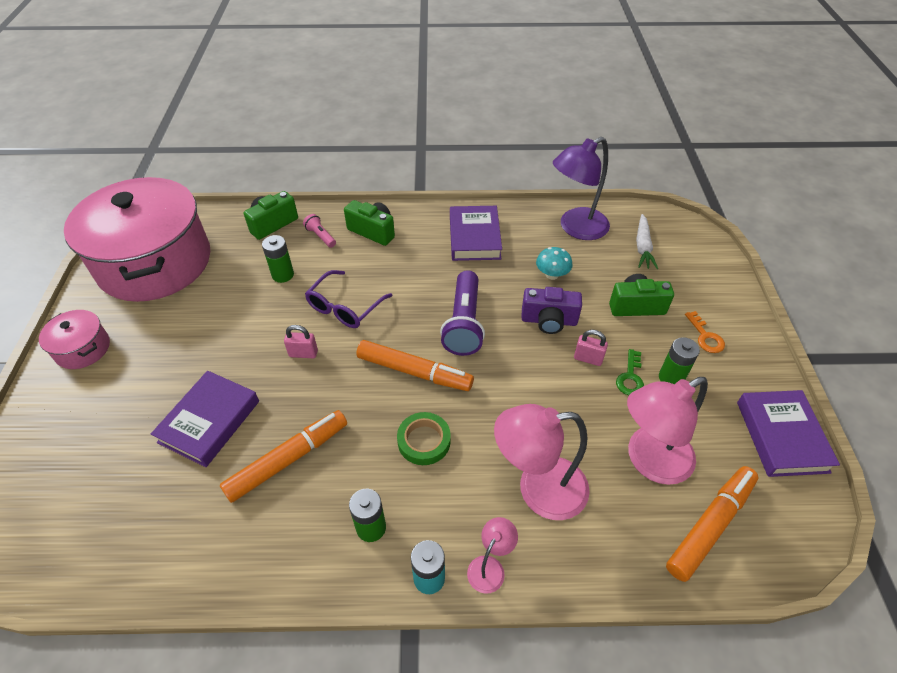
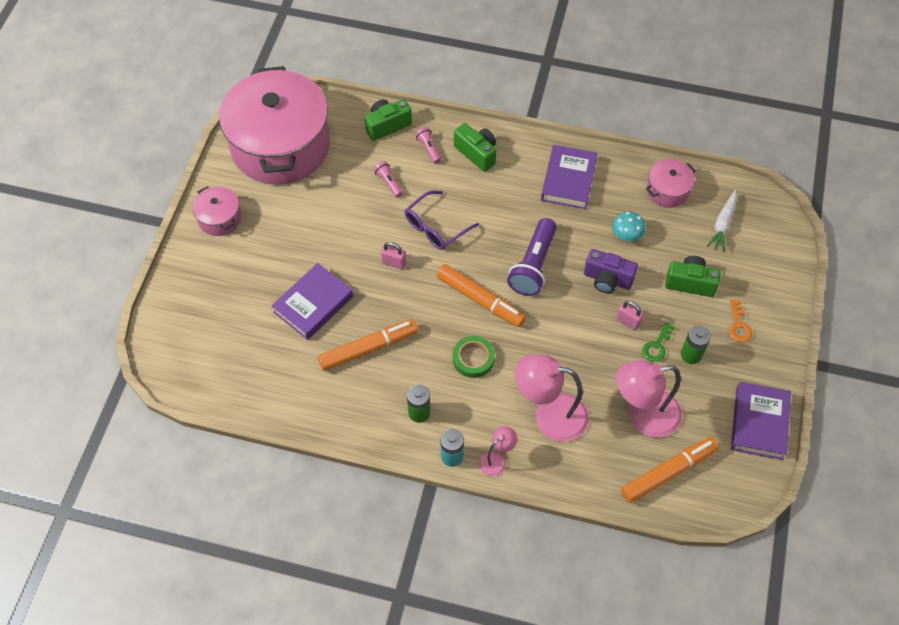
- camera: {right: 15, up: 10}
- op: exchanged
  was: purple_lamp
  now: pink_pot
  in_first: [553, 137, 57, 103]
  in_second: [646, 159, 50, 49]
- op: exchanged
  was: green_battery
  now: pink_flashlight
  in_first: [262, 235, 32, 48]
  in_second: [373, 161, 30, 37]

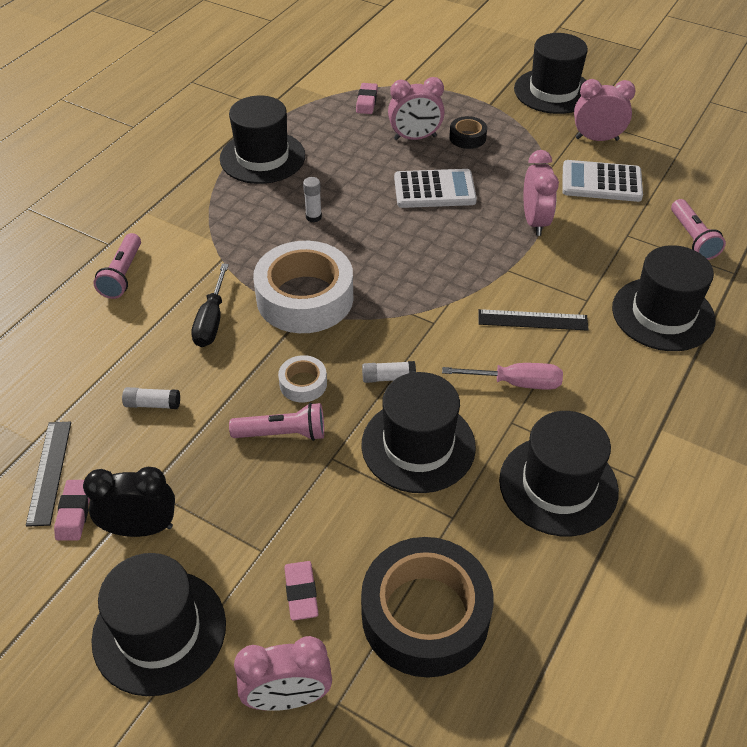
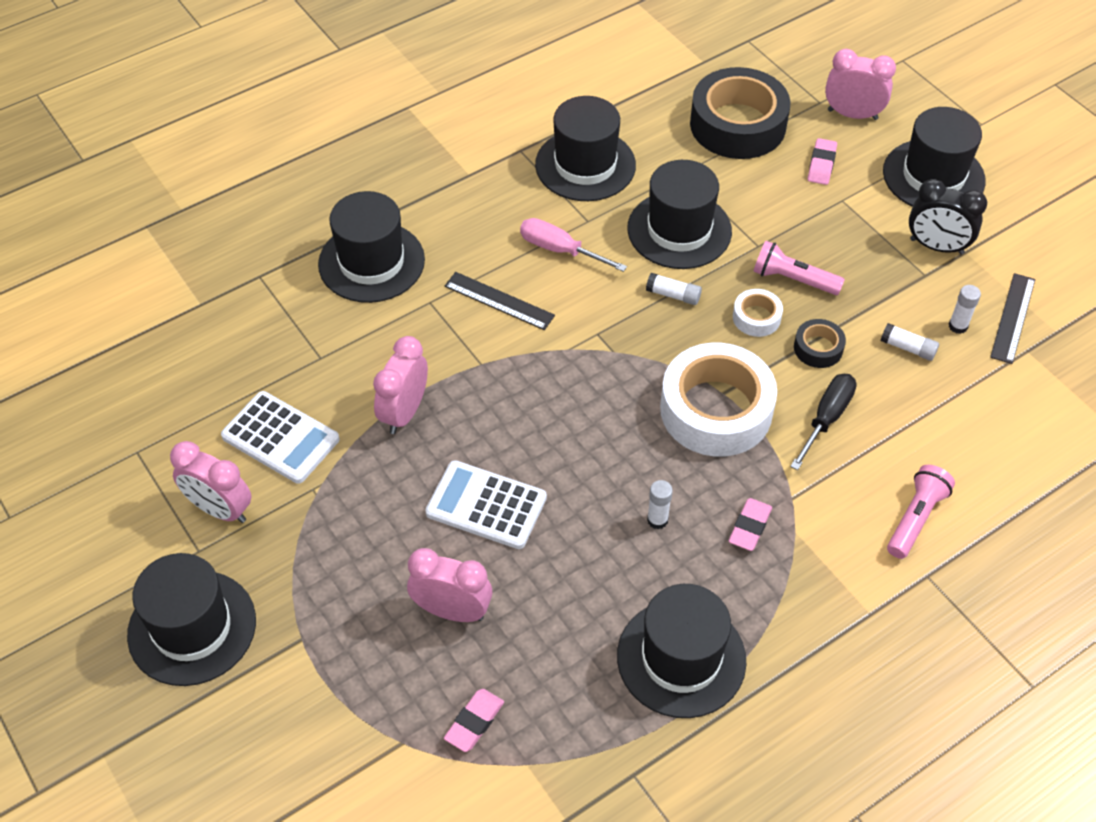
- camera: {right: -155, up: 5}
- op: relocated
  was: black_tape
  in_first: [449, 116, 38, 33]
  in_second: [794, 319, 52, 49]
- op: missing
  was: pink_flashlight
  in_first: [671, 199, 55, 61]
- op: relocated
  was: pink_eraser
  in_first: [54, 480, 36, 61]
  in_second: [729, 498, 43, 53]
- op: appeared
  now: white_glue_stick
  in_second: [949, 285, 32, 49]

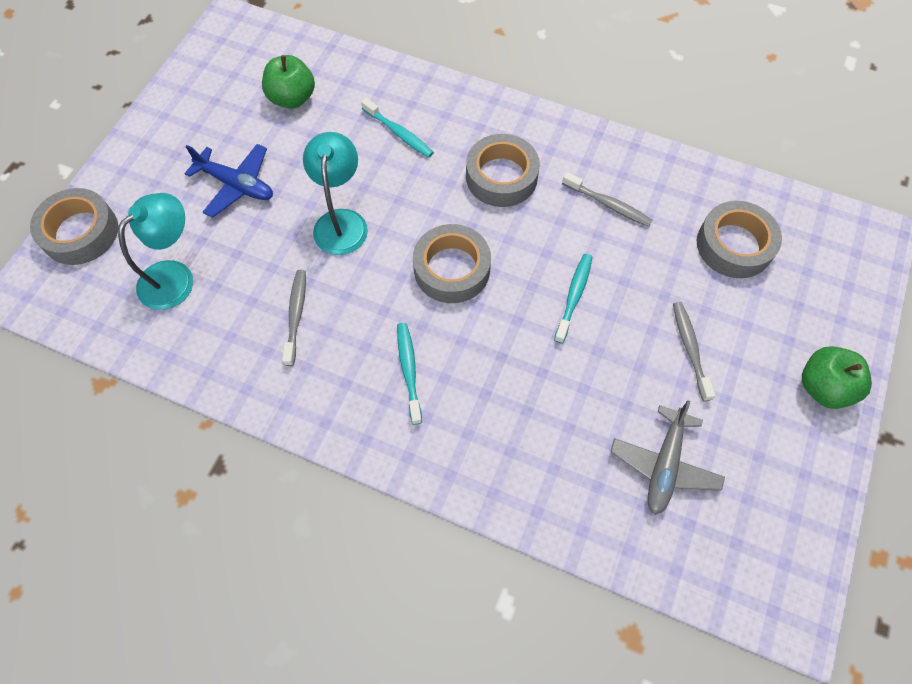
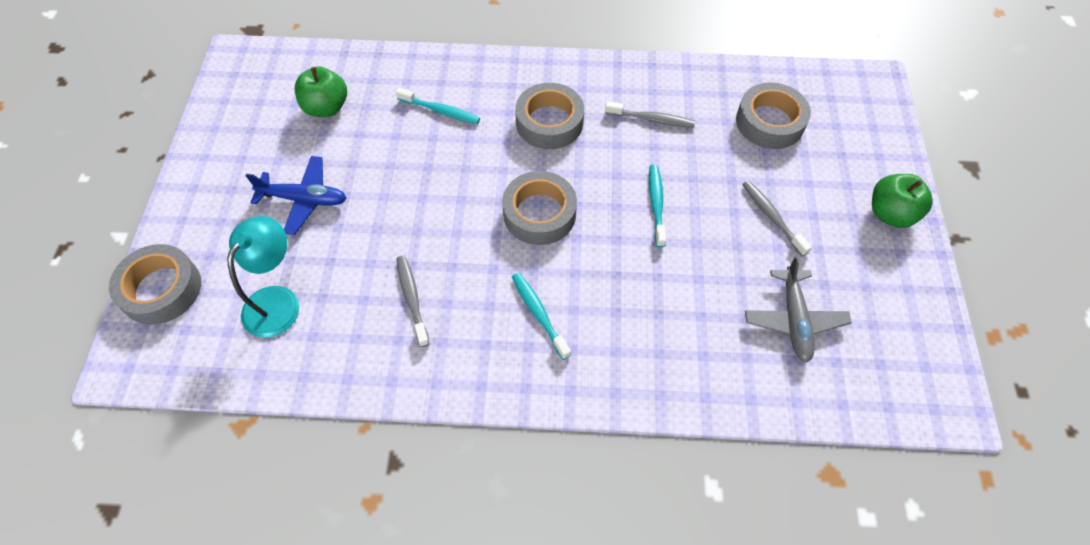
- camera: {right: -20, up: -5}
- op: missing
  was: turquoise_lamp
  in_first: [303, 132, 65, 123]

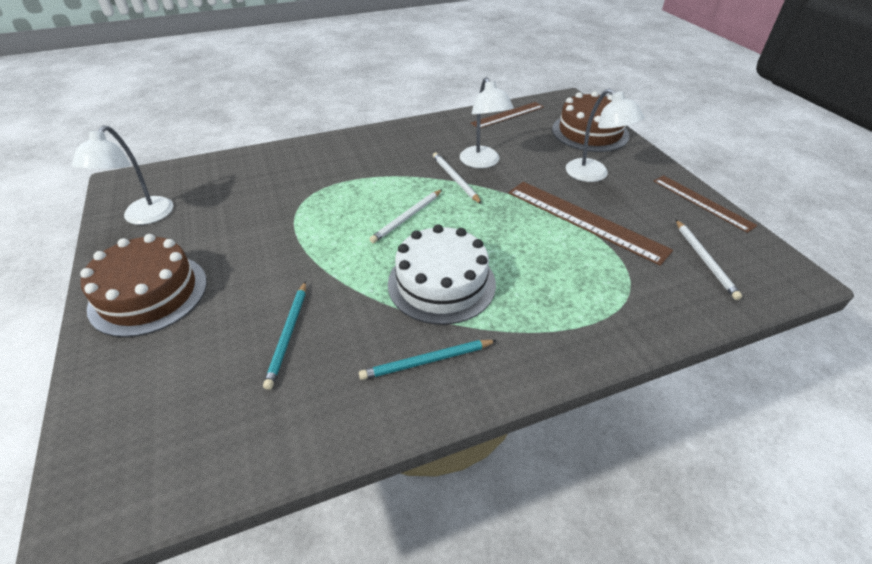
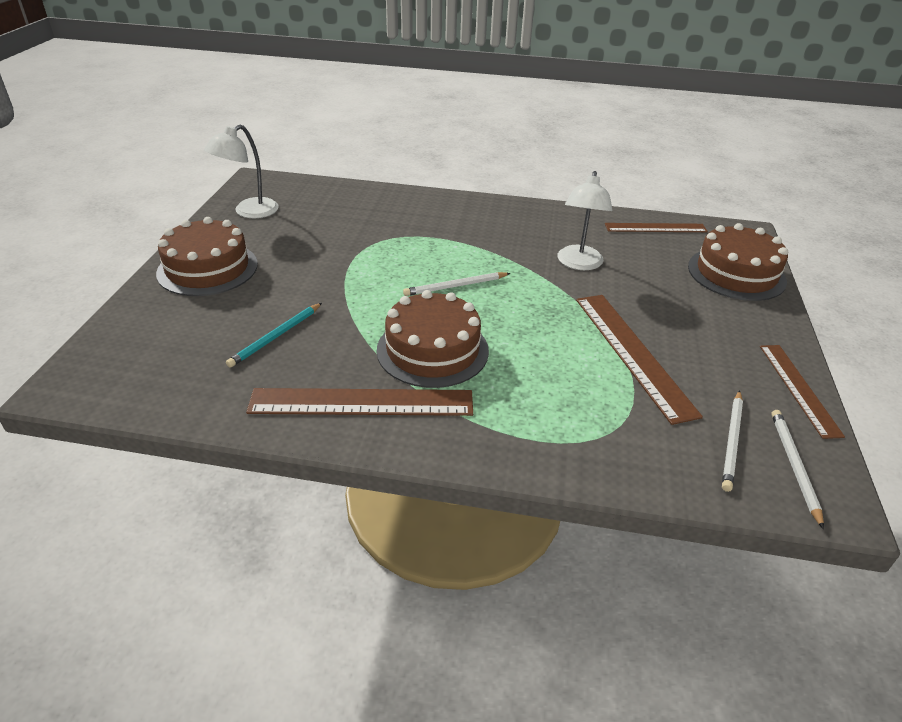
- camera: {right: 30, up: -5}
- op: missing
  was: white_lamp
  in_first: [566, 89, 78, 93]
- op: relocated
  was: white_pencil
  in_first: [433, 153, 49, 51]
  in_second: [771, 410, 53, 119]
- op: colour
  was: white_cake
  now: brown_cake
  in_first: [388, 225, 108, 100]
  in_second: [377, 290, 112, 98]
- op: exchanged
  was: turquoise_pencil
  now: brown_ruler
  in_first: [359, 340, 138, 40]
  in_second: [246, 388, 227, 28]

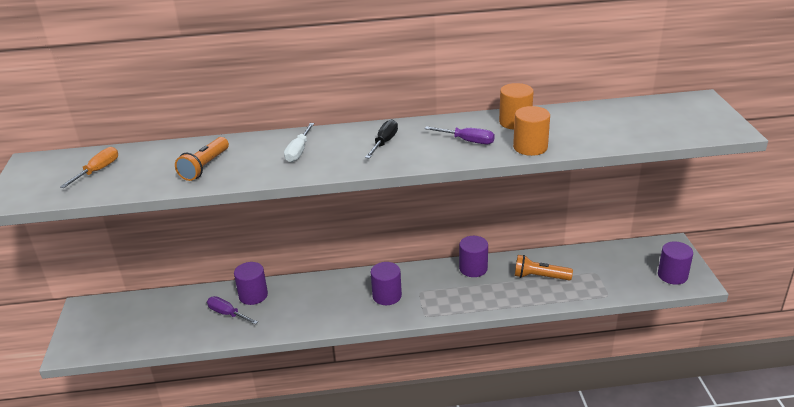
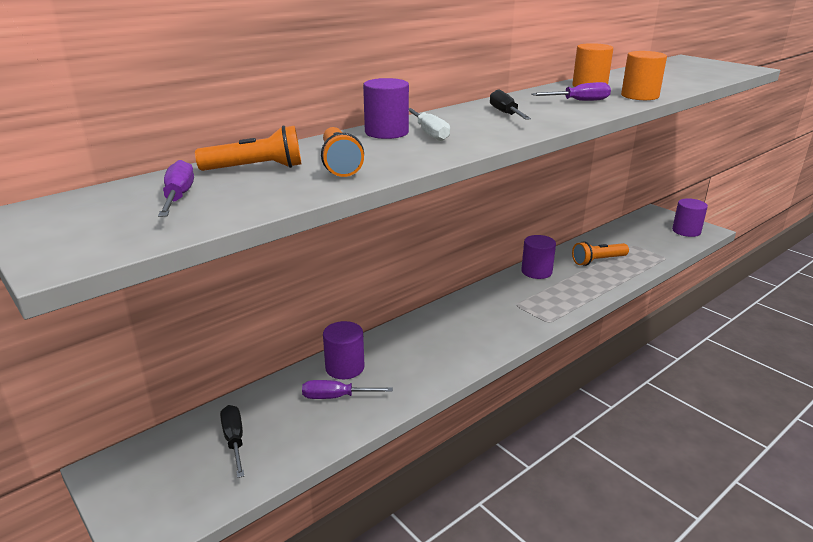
- camera: {right: -35, up: -5}
- op: colour
  was: orange_screwdriver
  now: purple_screwdriver
  in_first: [60, 147, 58, 41]
  in_second: [158, 160, 36, 57]
- op: relocated
  was: purple_cylinder
  in_first: [371, 262, 31, 43]
  in_second: [363, 78, 46, 61]
- op: appeared
  now: orange_flashlight
  in_second: [195, 125, 107, 46]
- op: appeared
  now: black_screwdriver
  in_second: [220, 405, 24, 73]

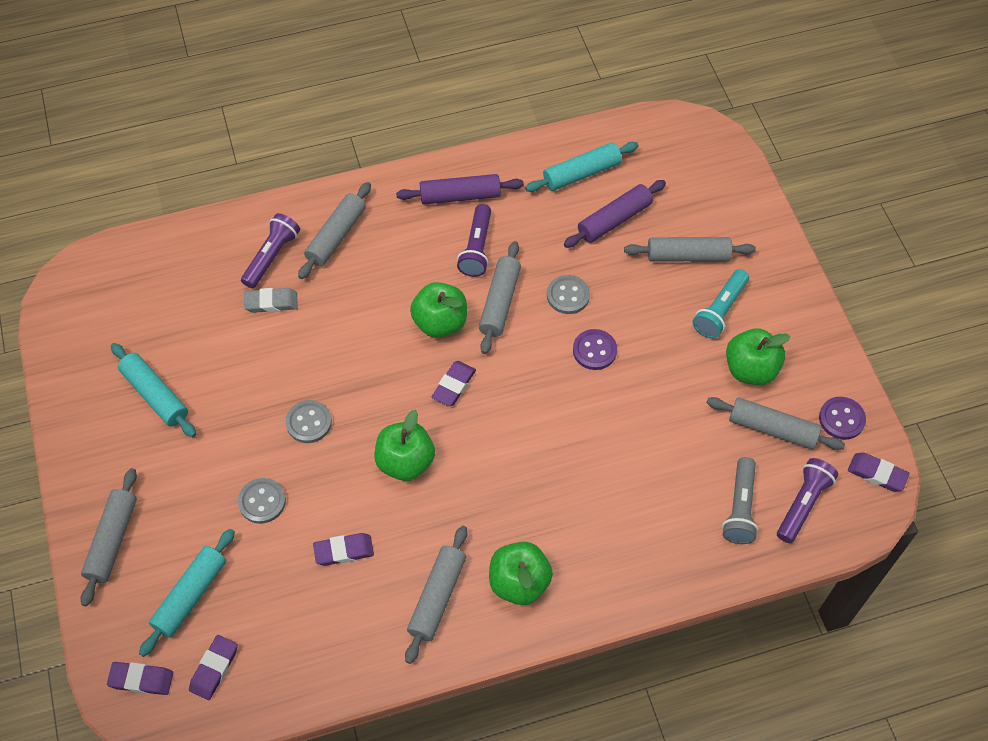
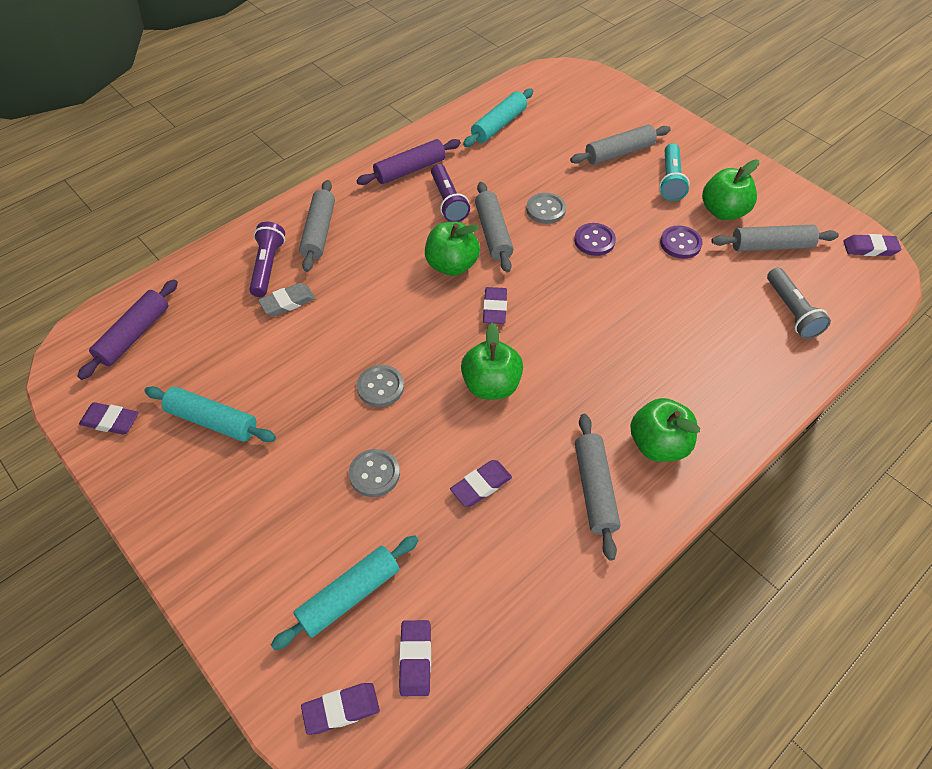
- camera: {right: -25, up: -5}
- op: relocated
  was: purple_rolling_pin
  in_first: [564, 180, 102, 68]
  in_second: [77, 279, 101, 101]
- op: relocated
  was: purple_button
  in_first: [819, 397, 47, 43]
  in_second: [660, 226, 43, 33]
- op: missing
  was: purple_flashlight
  in_first: [777, 458, 61, 85]
- op: missing
  was: grey_rolling_pin
  in_first: [81, 468, 56, 138]
- op: spun
  was: turquoise_rolling_pin
  in_first: [139, 528, 96, 129]
  in_second: [271, 535, 148, 116]
  clockwise: 45
- op: appeared
  now: purple_eraser
  in_second: [79, 402, 60, 33]

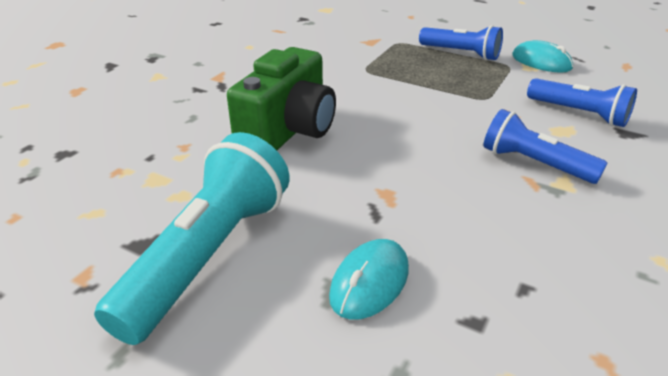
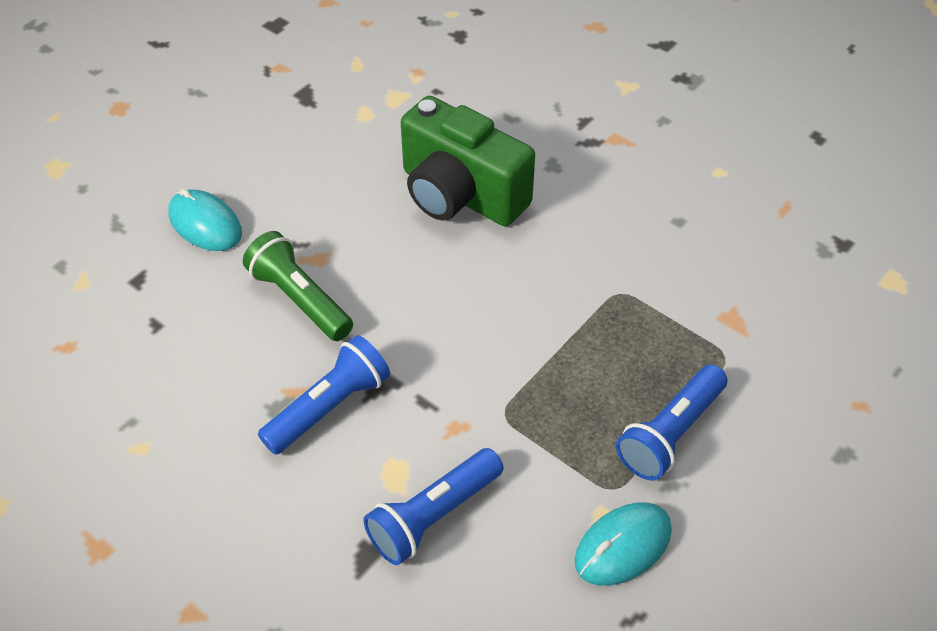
- camera: {right: 100, up: 15}
- op: missing
  was: turquoise_flashlight
  in_first: [94, 132, 196, 213]
- op: appeared
  now: green_flashlight
  in_second: [243, 231, 110, 110]

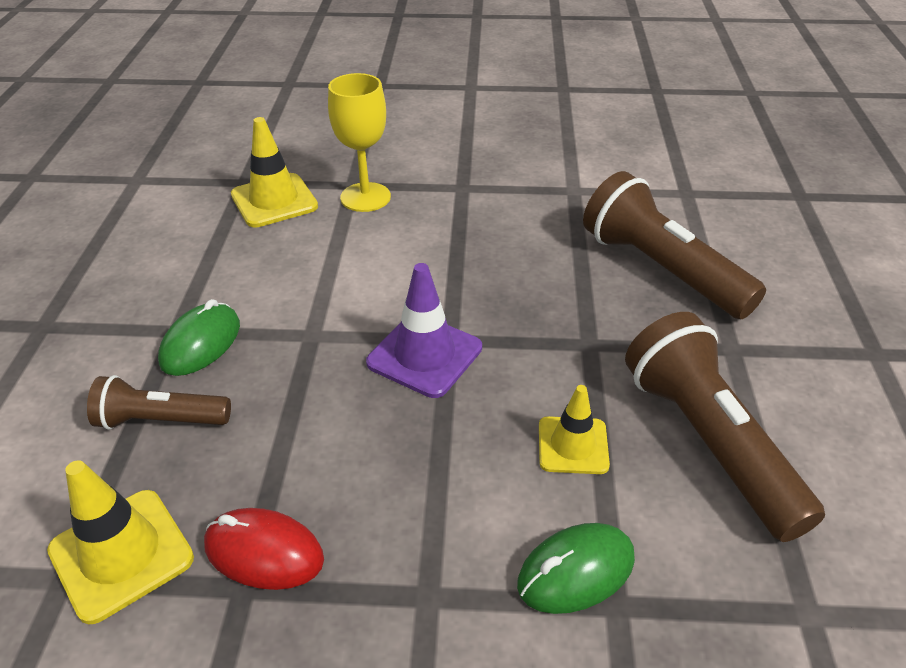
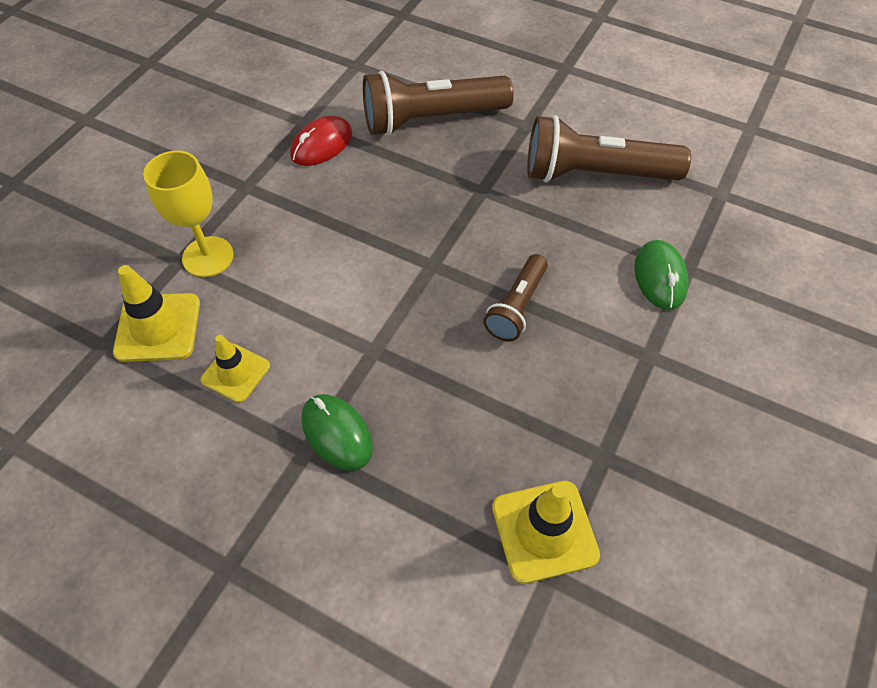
- camera: {right: -65, up: 15}
- op: missing
  was: purple_traffic_cone
  in_first: [366, 263, 116, 135]
- op: relocated
  was: brown_flashlight
  in_first: [87, 375, 144, 55]
  in_second: [483, 254, 65, 87]
- op: relocated
  was: yellow_traffic_cone
  in_first: [539, 385, 71, 89]
  in_second: [201, 335, 69, 68]
- op: relocated
  was: red_mouse
  in_first: [204, 508, 120, 82]
  in_second: [290, 116, 62, 50]

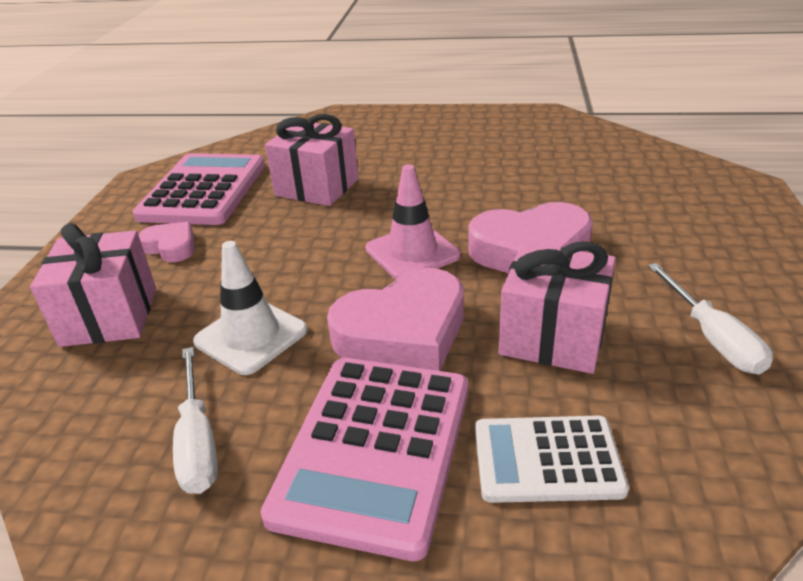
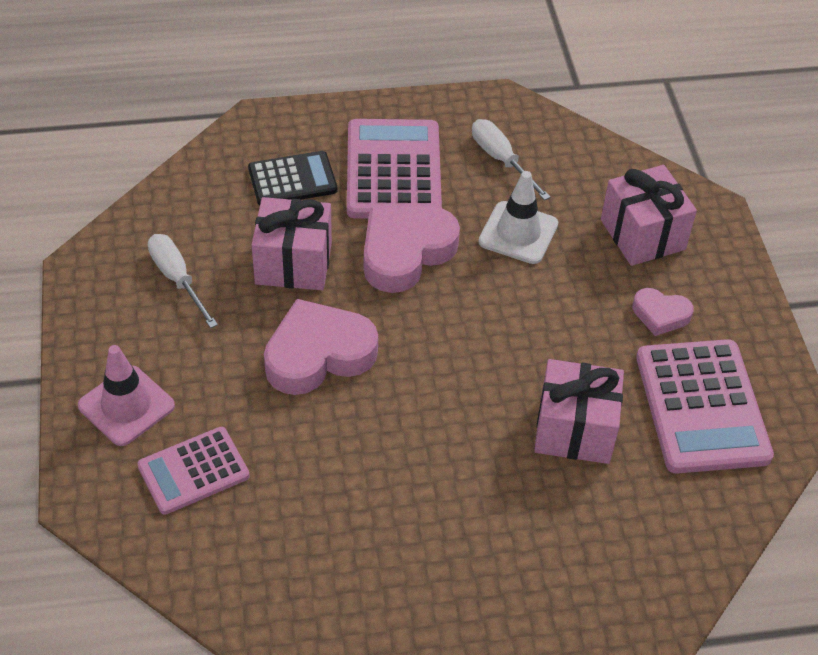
- camera: {right: 160, up: 15}
- op: relocated
  was: pink_traffic_cone
  in_first: [366, 164, 94, 115]
  in_second: [78, 345, 97, 101]
- op: colour
  was: white_calculator
  now: black_calculator
  in_first: [475, 416, 154, 87]
  in_second: [248, 151, 89, 54]
- op: appeared
  now: pink_calculator
  in_second: [137, 427, 113, 88]

